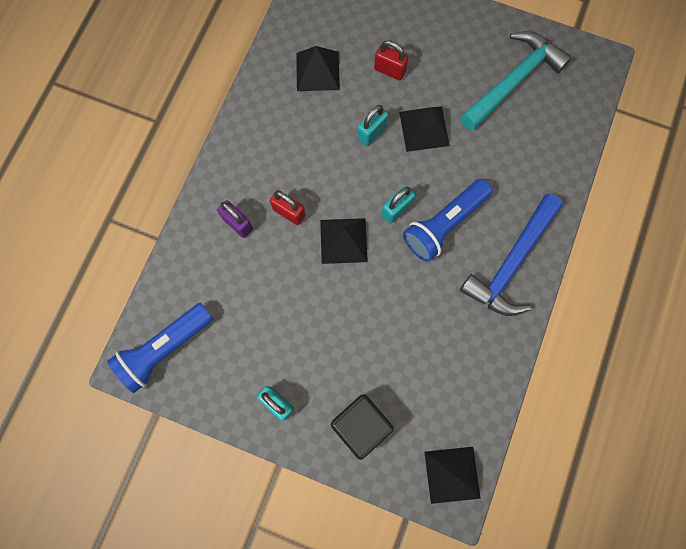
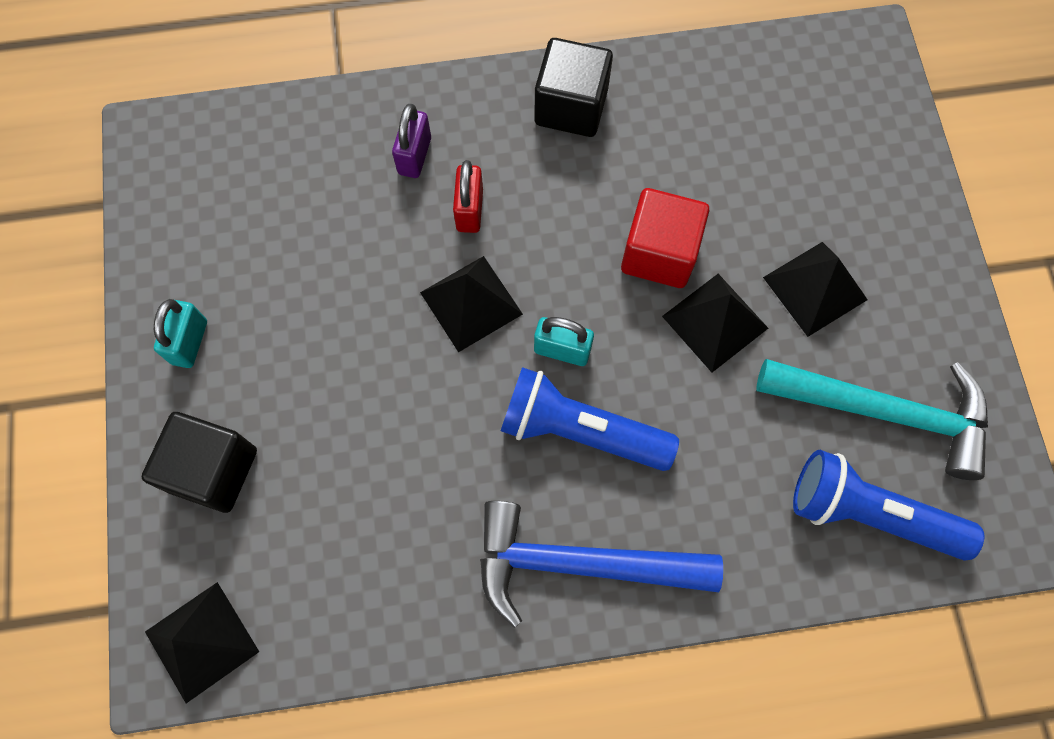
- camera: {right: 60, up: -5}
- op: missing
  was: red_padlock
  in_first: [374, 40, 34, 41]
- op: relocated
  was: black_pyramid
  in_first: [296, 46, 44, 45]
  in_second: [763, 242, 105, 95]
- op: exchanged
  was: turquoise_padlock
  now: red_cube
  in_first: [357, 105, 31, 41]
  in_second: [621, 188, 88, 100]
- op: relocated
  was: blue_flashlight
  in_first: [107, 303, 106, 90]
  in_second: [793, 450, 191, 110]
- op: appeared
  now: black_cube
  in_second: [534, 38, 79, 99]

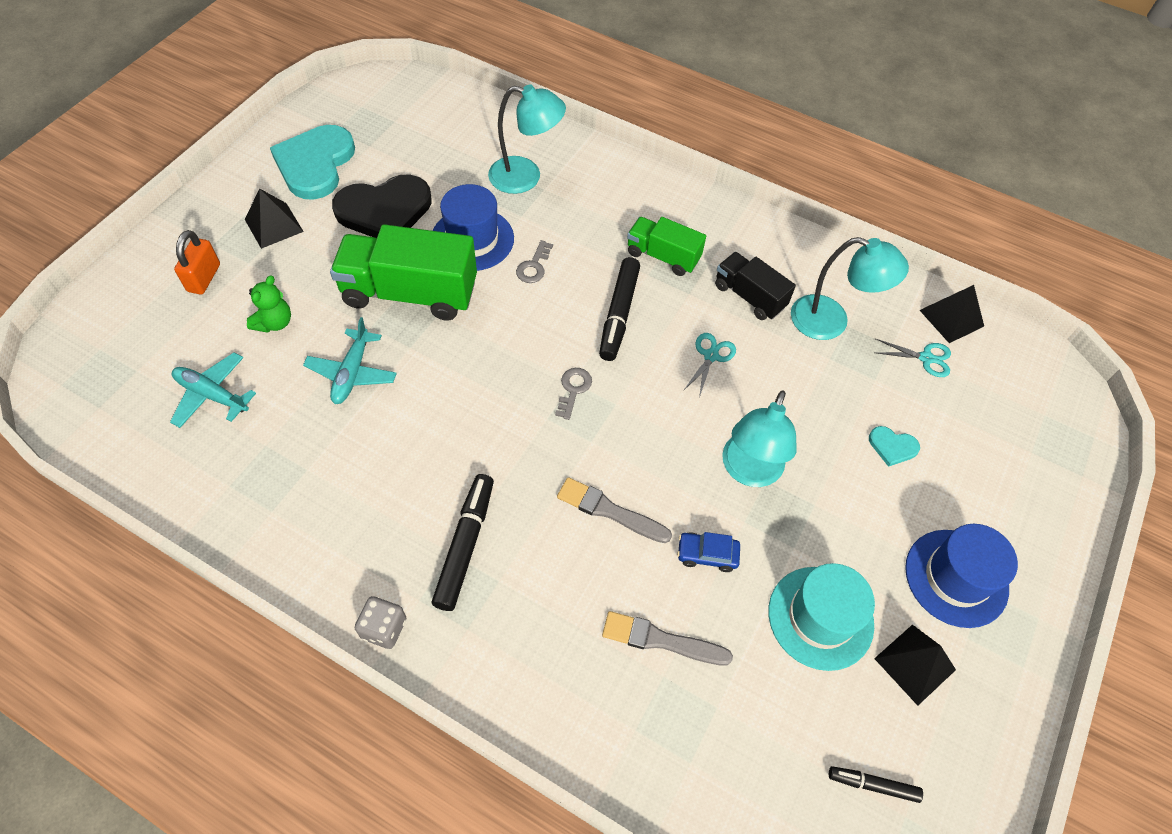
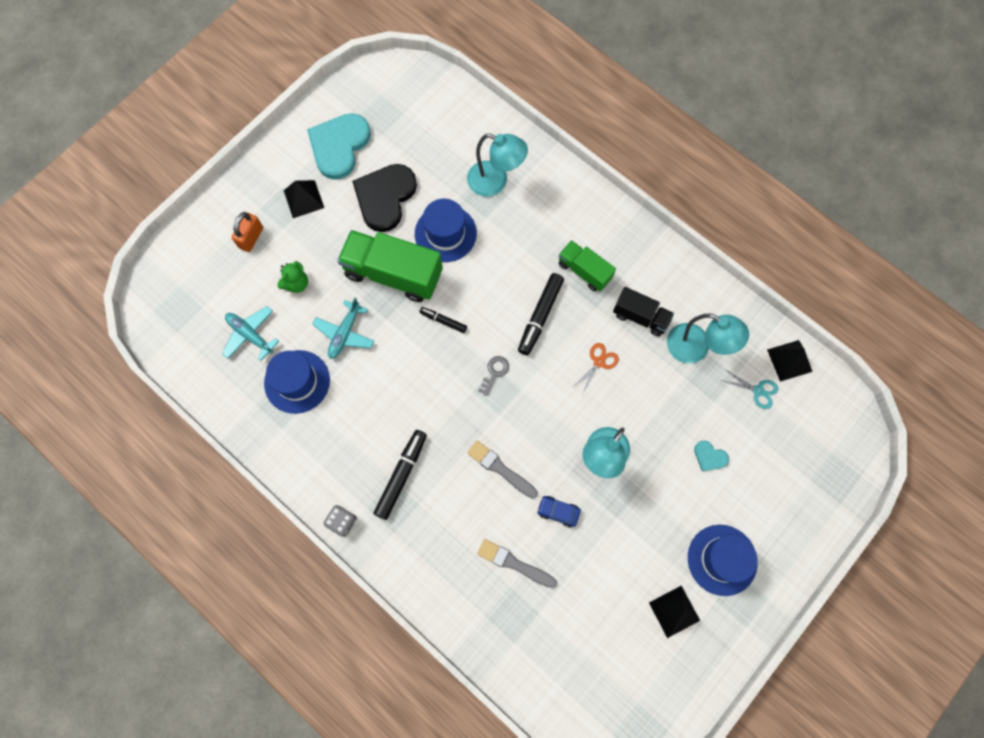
- camera: {right: 15, up: 15}
- op: spun
  was: black_heart
  in_first: [332, 175, 99, 63]
  in_second: [352, 164, 65, 68]
  clockwise: 120
- op: missing
  was: grey_key
  in_first: [516, 240, 37, 43]
- op: spun
  was: black_truck
  in_first: [715, 252, 81, 68]
  in_second: [613, 287, 61, 49]
  clockwise: 150
- op: colour
  was: turquoise_scissors
  now: orange_scissors
  in_first: [683, 333, 53, 65]
  in_second: [574, 343, 45, 51]
- op: missing
  was: turquoise_hat
  in_first: [768, 563, 107, 108]
- op: relocated
  was: black_marker
  in_first: [829, 766, 94, 37]
  in_second: [419, 307, 48, 26]
- op: appeared
  now: blue_hat
  in_second: [264, 350, 66, 64]

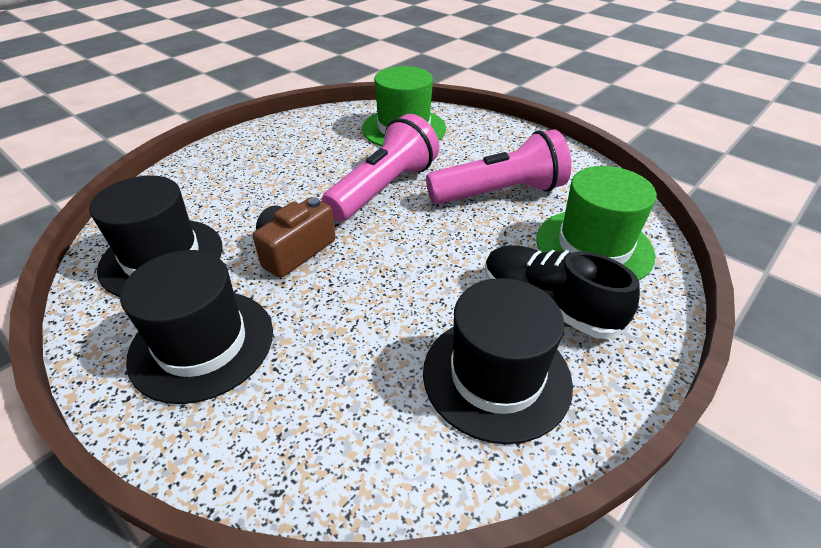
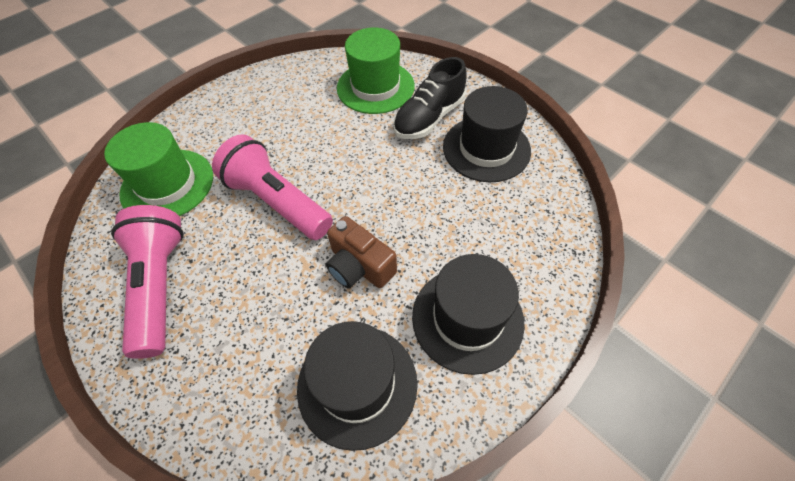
- camera: {right: -85, up: 15}
- op: relocated
  was: pink_flashlight
  in_first: [426, 129, 145, 75]
  in_second: [111, 205, 73, 154]

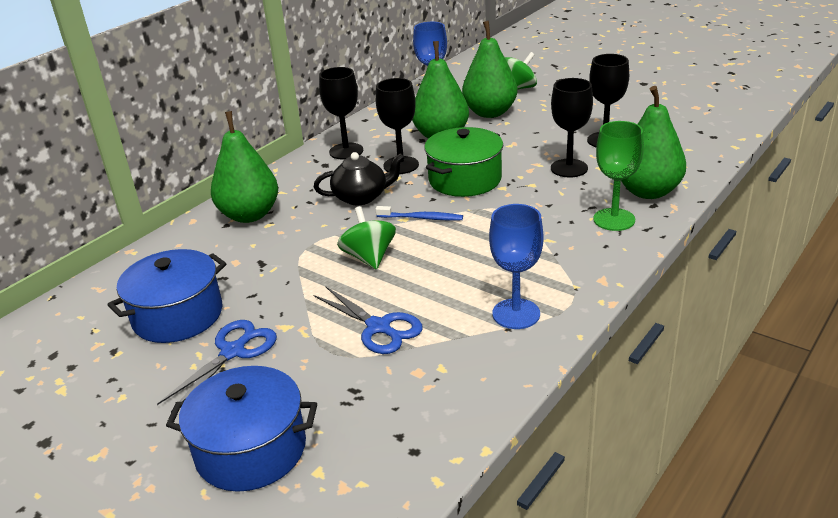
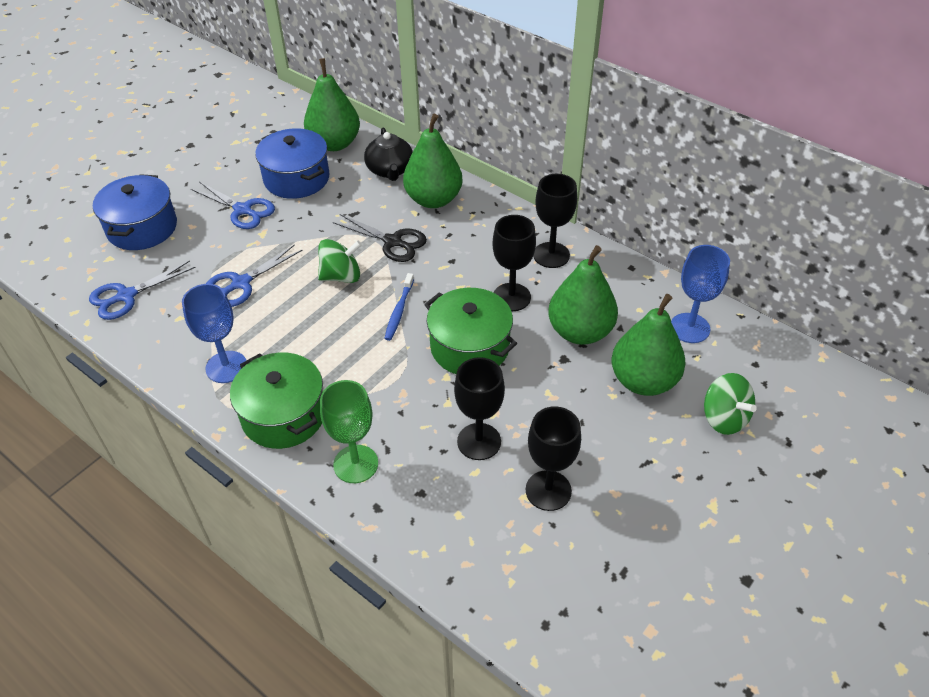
- camera: {right: 90, up: 15}
- op: relocated
  was: green_pear
  in_first: [621, 86, 65, 113]
  in_second: [304, 58, 56, 93]
- op: relocated
  was: black_teapot
  in_first: [314, 152, 91, 53]
  in_second: [364, 128, 49, 53]
- op: appeared
  now: black_scissors
  in_second: [333, 214, 94, 48]
- op: appeared
  now: blue_scissors
  in_second: [89, 260, 107, 60]
- op: appeared
  now: green_pot
  in_second: [230, 353, 93, 96]

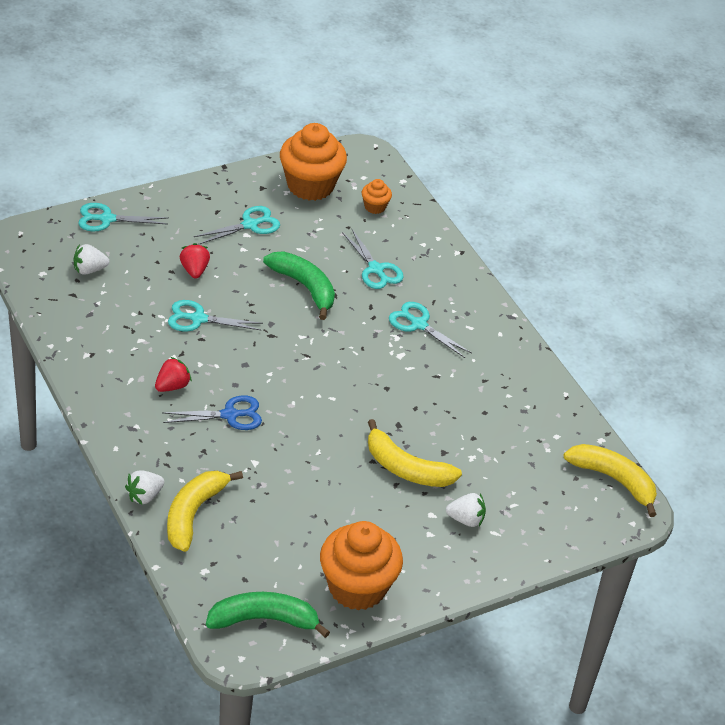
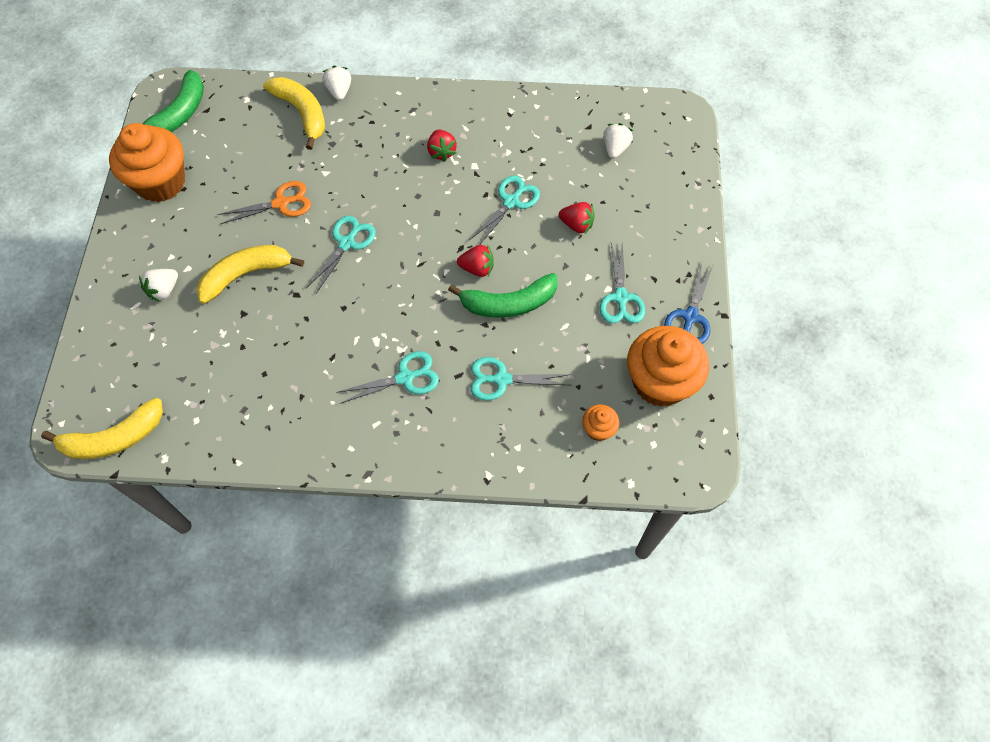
- camera: {right: 125, up: 20}
- op: relocated
  was: turquoise_scissors
  in_first: [78, 203, 90, 29]
  in_second: [306, 216, 70, 77]
- op: relocated
  was: blue_scissors
  in_first: [163, 395, 99, 35]
  in_second: [664, 263, 49, 81]
- op: appeared
  now: orange_scissors
  in_second: [217, 181, 94, 43]
- op: appeared
  now: red_strawberry
  in_second: [457, 244, 37, 33]

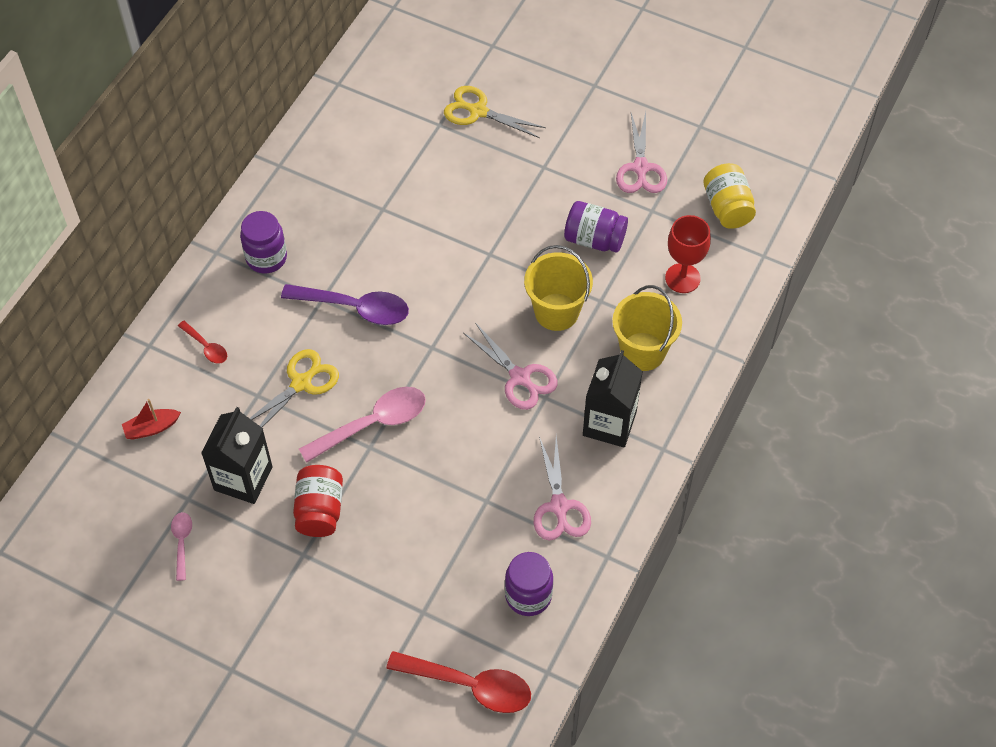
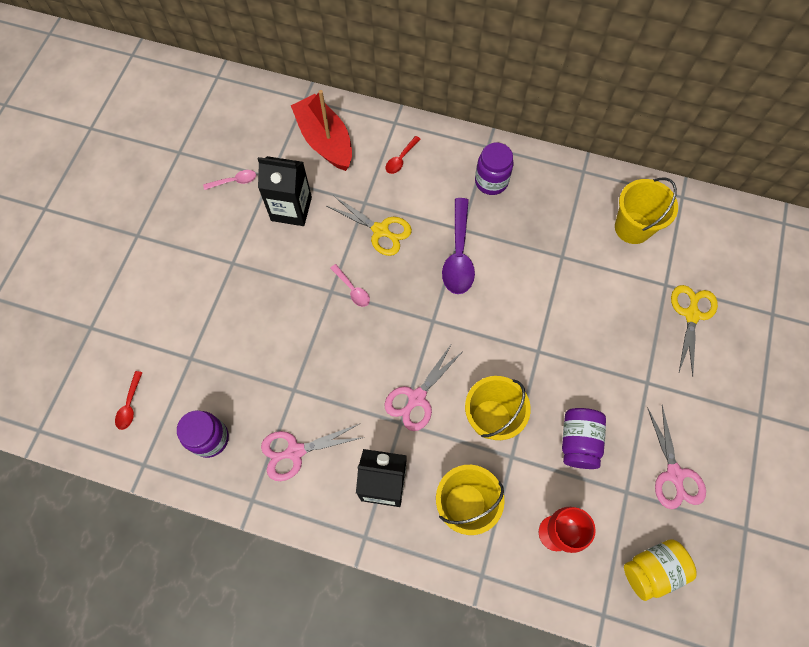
- camera: {right: 80, up: 10}
- op: spun
  was: pink_scissors
  in_first: [616, 112, 51, 81]
  in_second: [647, 405, 59, 104]
  clockwise: -90
- op: size
  was: pink_spoon
  in_first: [299, 387, 127, 76]
  in_second: [330, 264, 40, 43]
  ratio: 0.51
- op: size
  was: red_boat
  in_first: [122, 399, 59, 41]
  in_second: [291, 90, 61, 81]
  ratio: 2.1
- op: missing
  was: red_jar
  in_first: [293, 465, 50, 72]
- op: size
  was: red_spoon
  in_first: [386, 651, 145, 62]
  in_second: [115, 371, 28, 59]
  ratio: 0.51
- op: appeared
  now: yellow_bucket
  in_second: [615, 178, 63, 66]

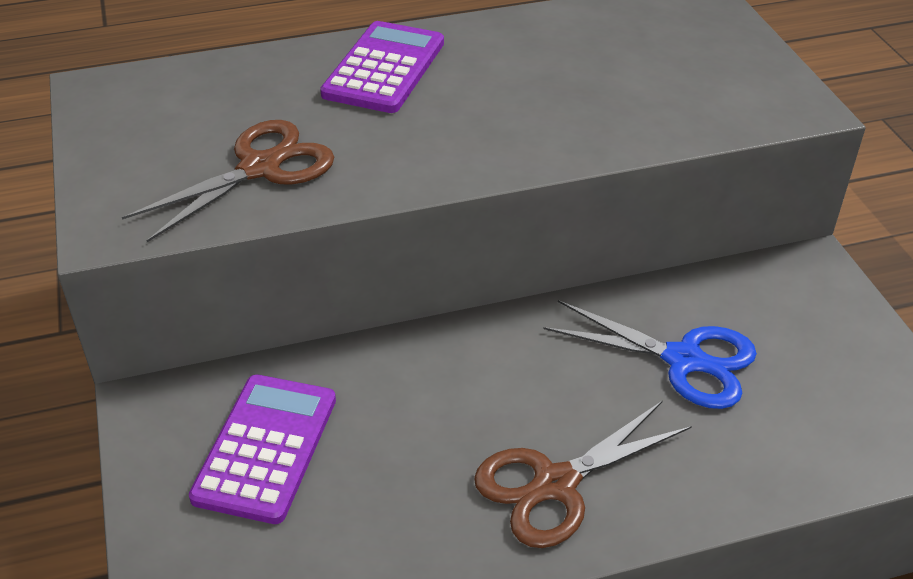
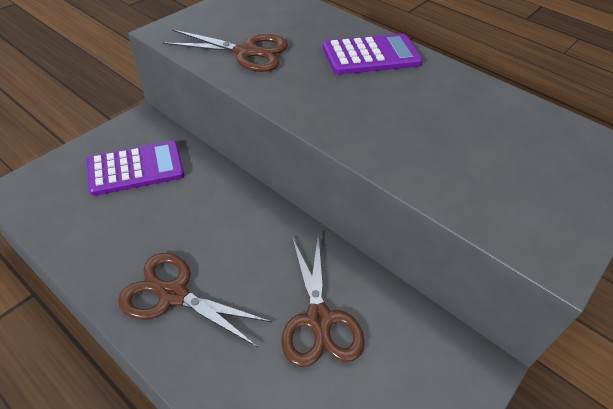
- camera: {right: 55, up: 5}
- op: colour
  was: blue_scissors
  now: brown_scissors
  in_first: [543, 300, 214, 109]
  in_second: [281, 236, 84, 131]

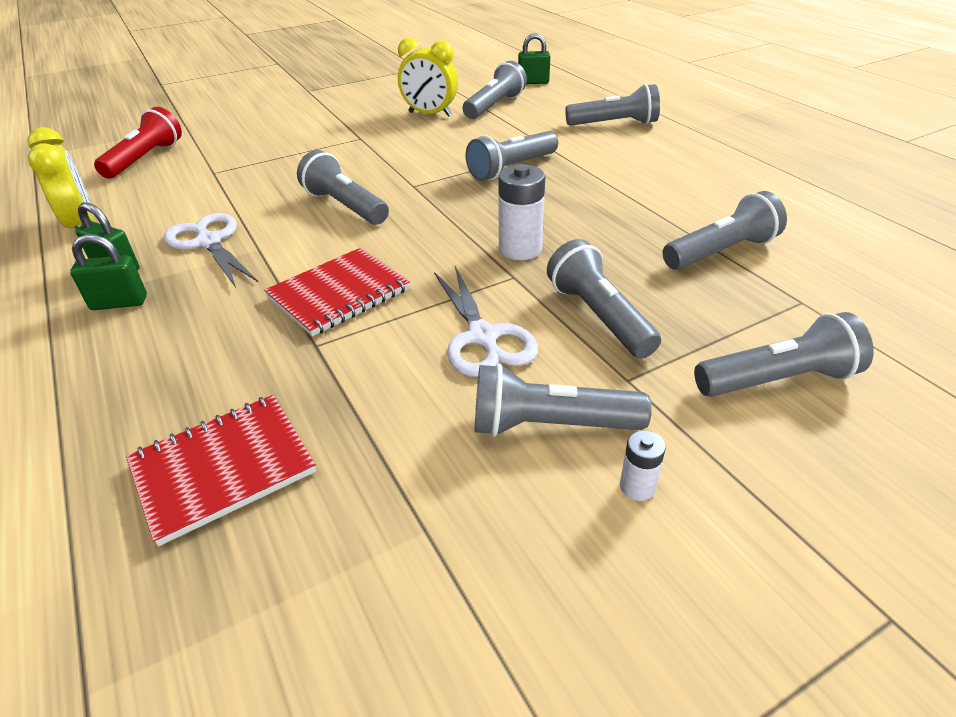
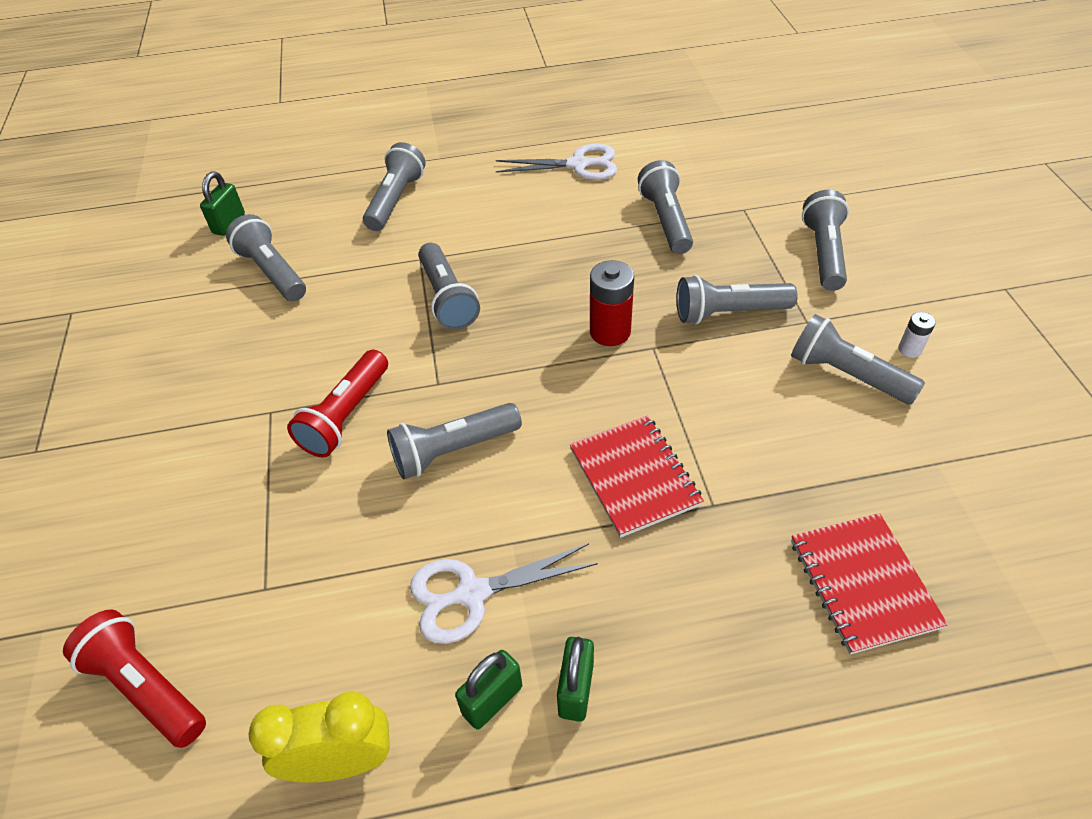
- camera: {right: -70, up: 10}
- op: missing
  was: yellow_clock
  in_first: [398, 38, 60, 79]
- op: colour
  was: white_battery
  now: red_battery
  in_first: [498, 164, 47, 96]
  in_second: [590, 260, 44, 86]
- op: relocated
  was: white_scissors
  in_first: [434, 266, 104, 111]
  in_second: [496, 144, 121, 36]
- op: spun
  was: grey_flashlight
  in_first: [475, 364, 177, 73]
  in_second: [791, 314, 134, 91]
  clockwise: 105
- op: appeared
  now: red_flashlight
  in_second: [287, 350, 101, 108]

